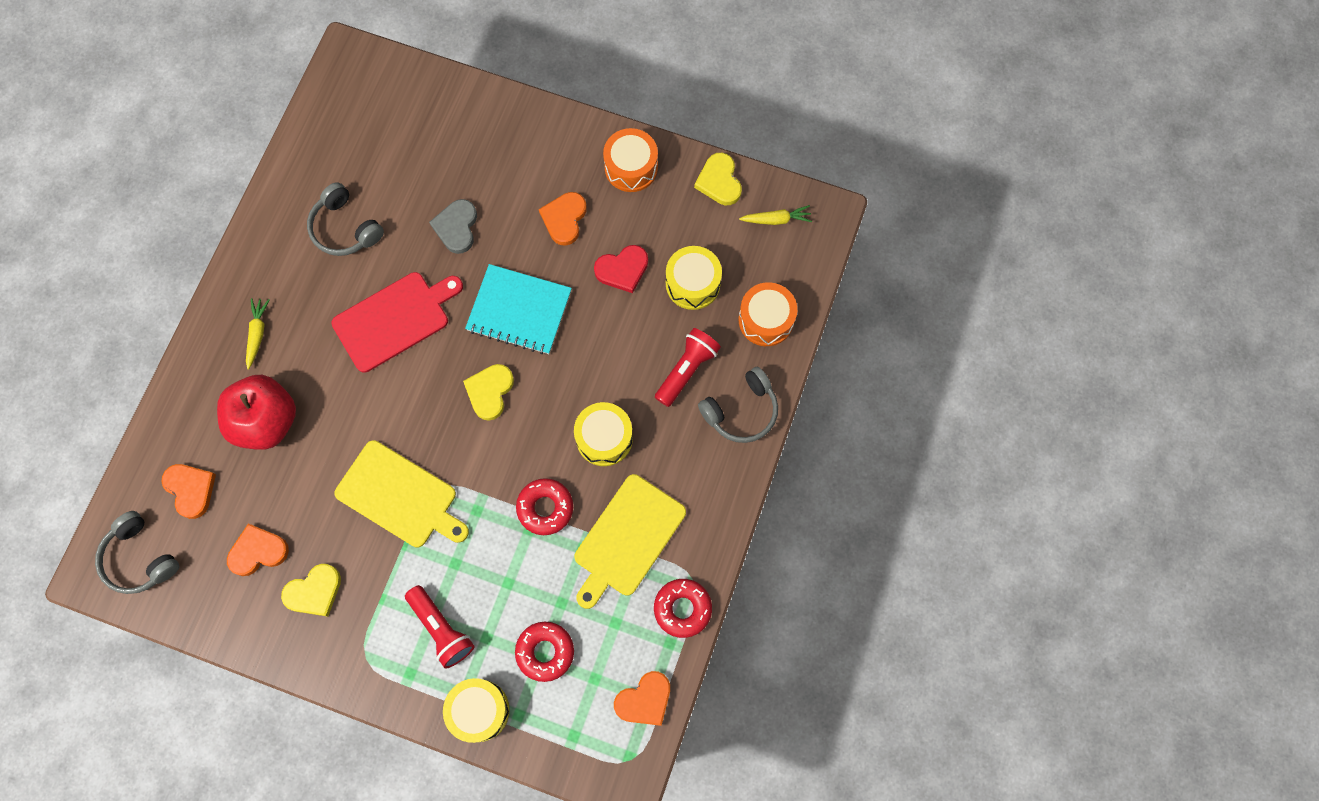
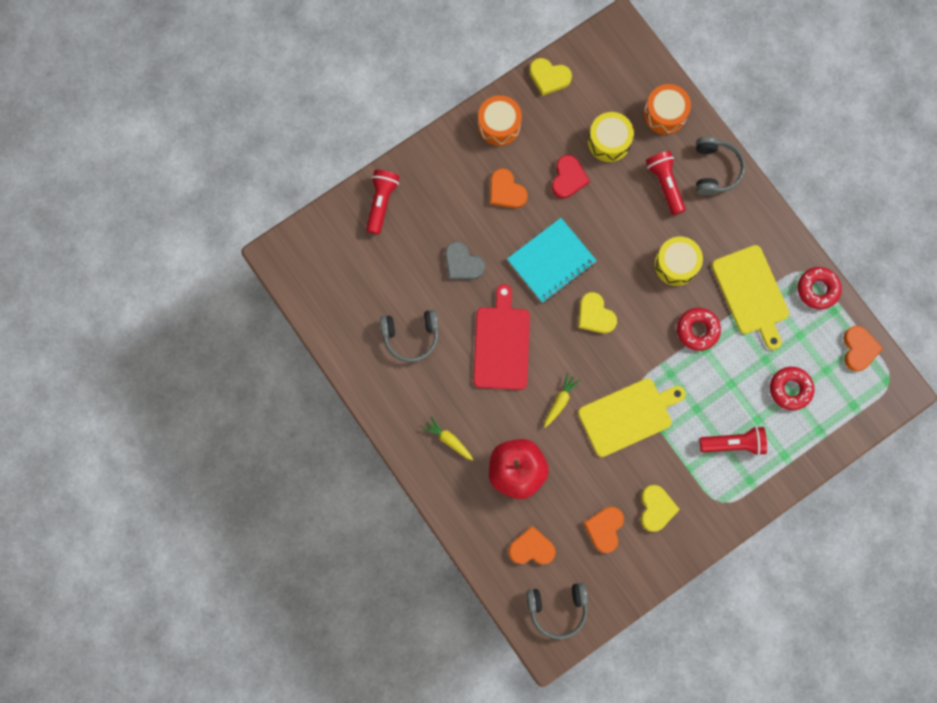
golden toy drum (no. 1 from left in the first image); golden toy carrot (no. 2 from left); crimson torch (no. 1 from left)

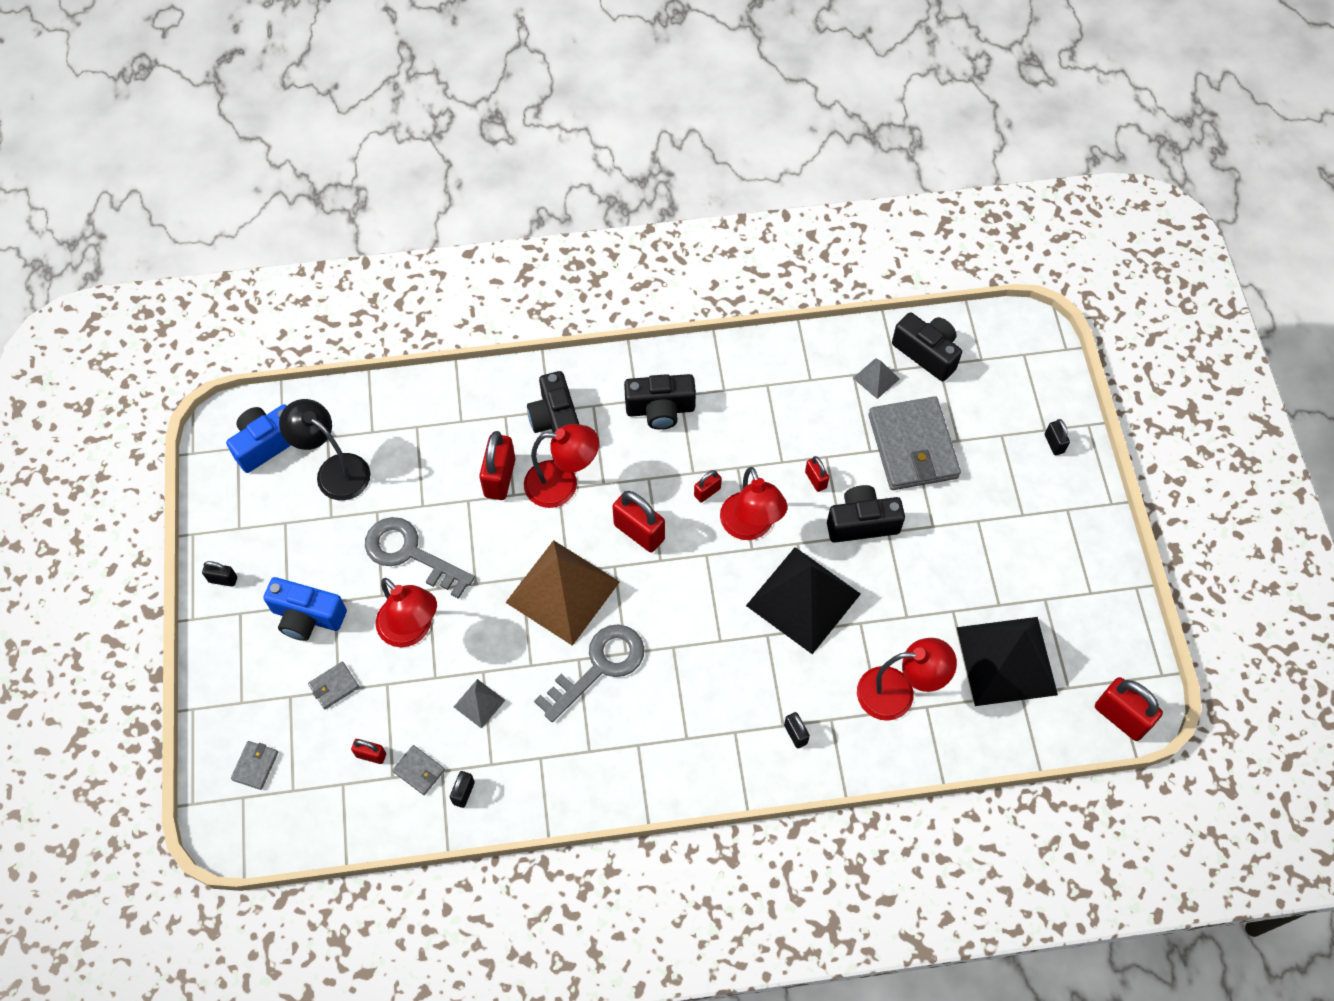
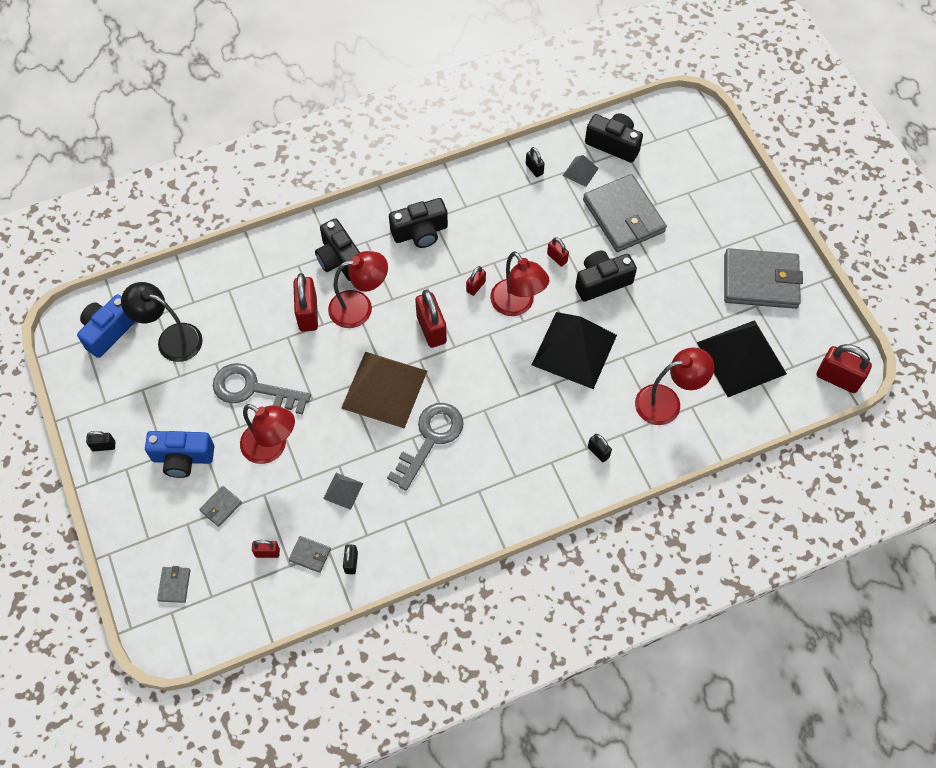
crimson lock (no. 3 from left); jet-black lock (no. 3 from left); ash-grey wallet (no. 5 from left)

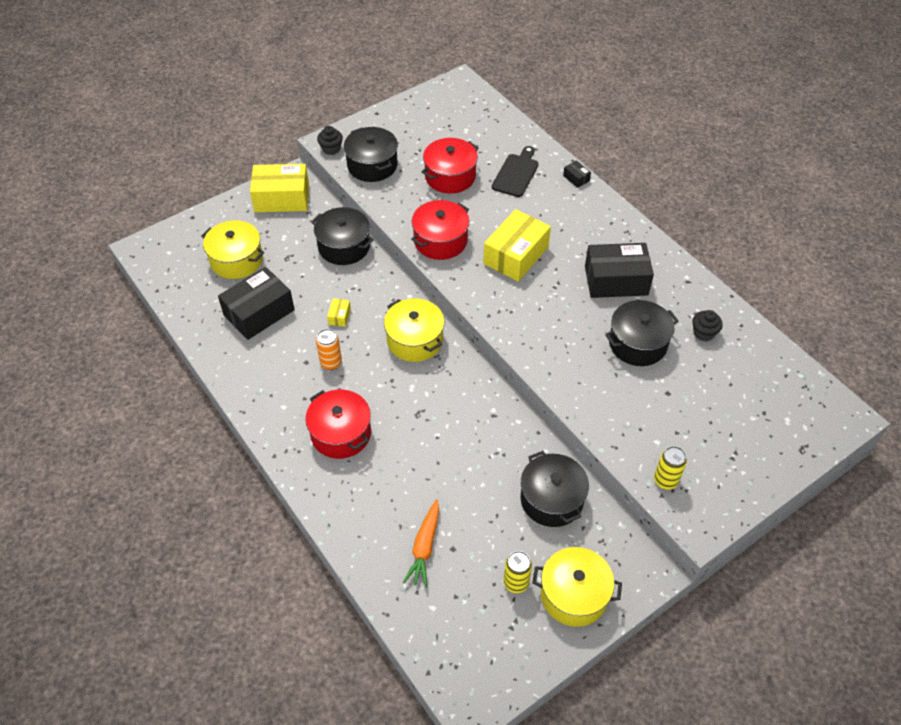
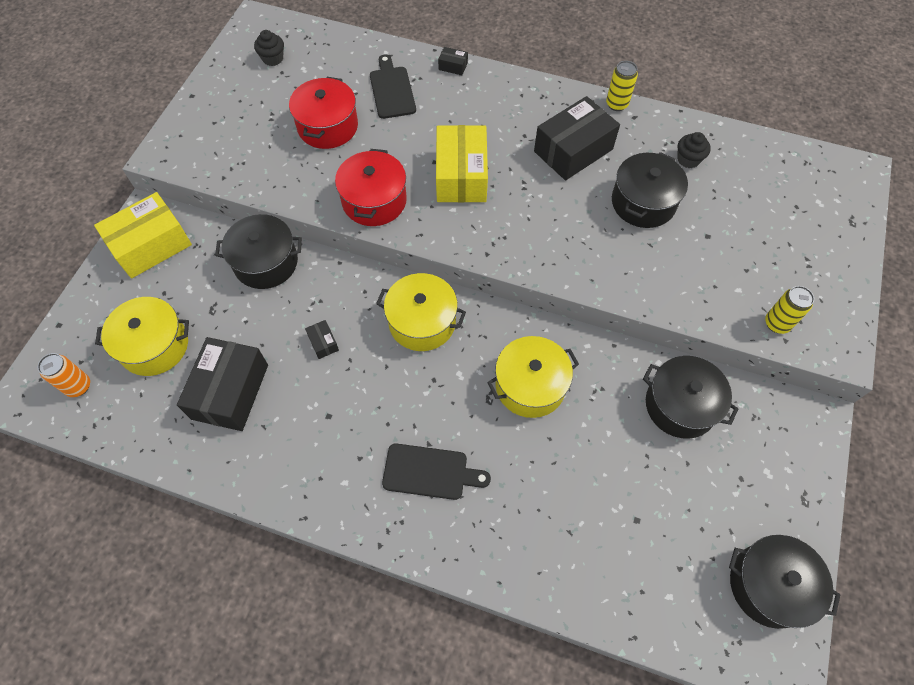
jet-black chopping board (no. 2 from left); bright orange soda can; jet-black fairy cake (no. 1 from left); jet-black package (no. 2 from left); jet-black cooking pot (no. 4 from left); bright orange toy carrot; golden soda can (no. 1 from left); golden cooking pot (no. 3 from left)

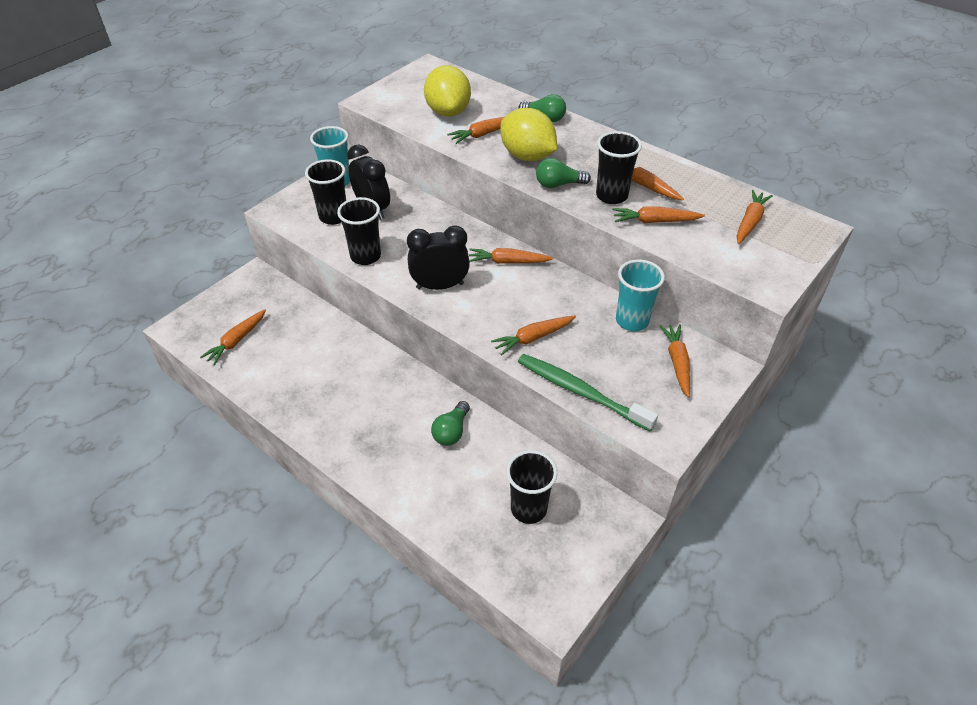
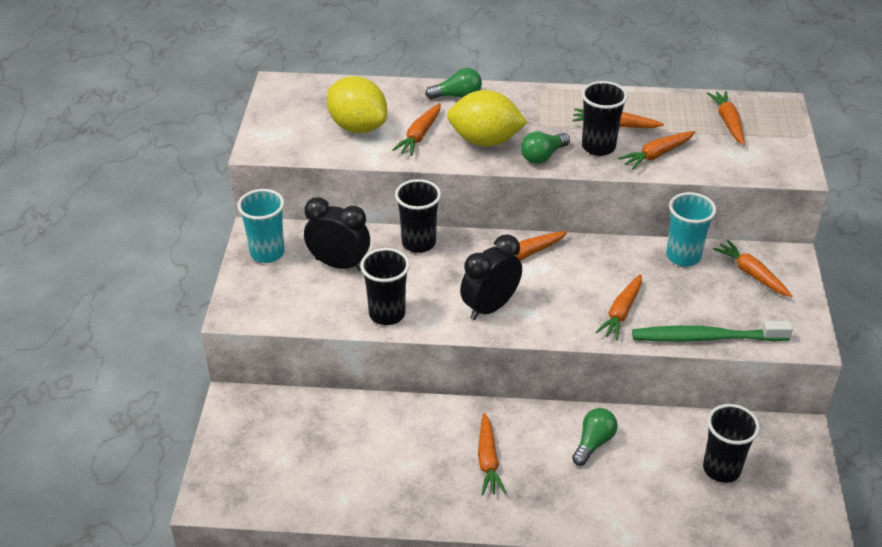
bright orange toy carrot (no. 2 from left); jet-black cup (no. 2 from left); green light bulb (no. 3 from left)

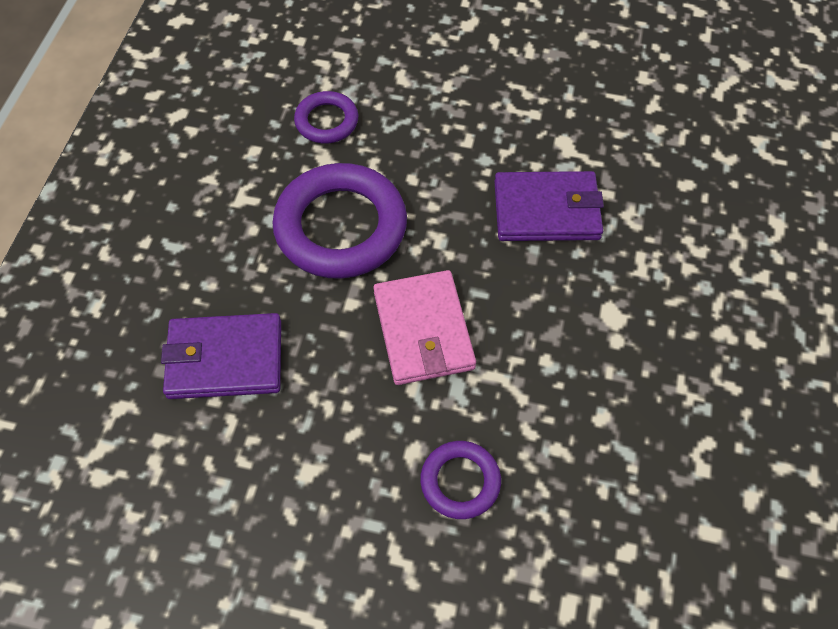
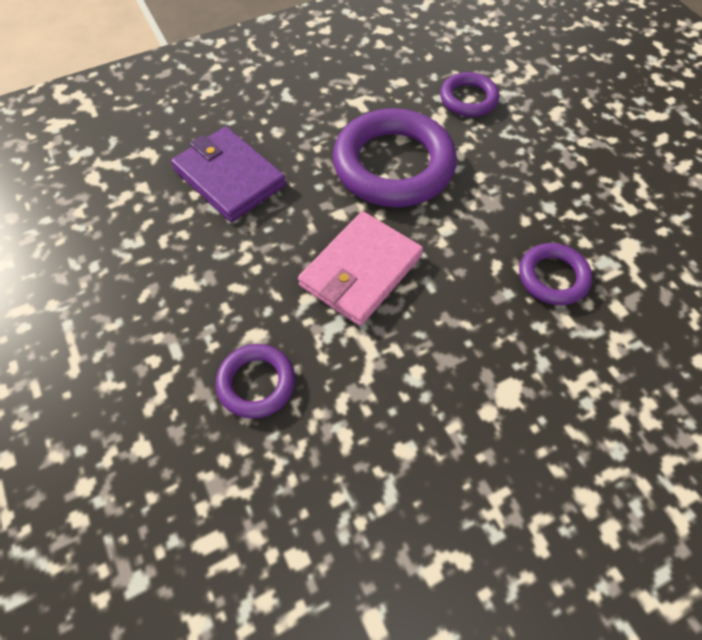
violet hoop (no. 4 from left)

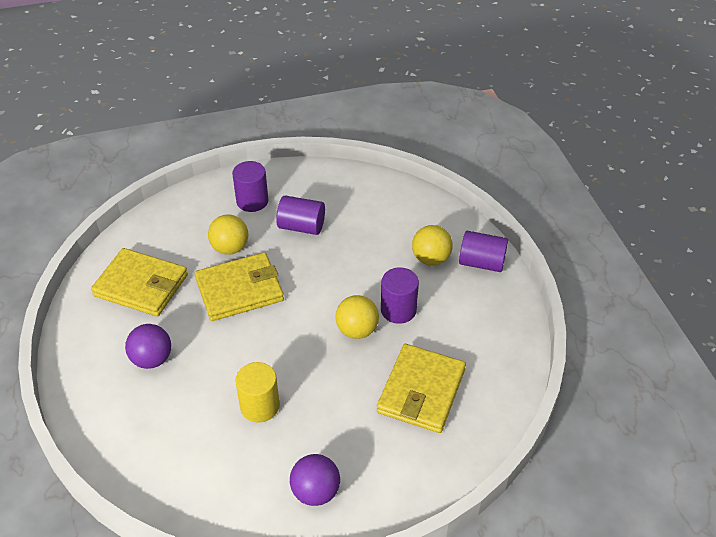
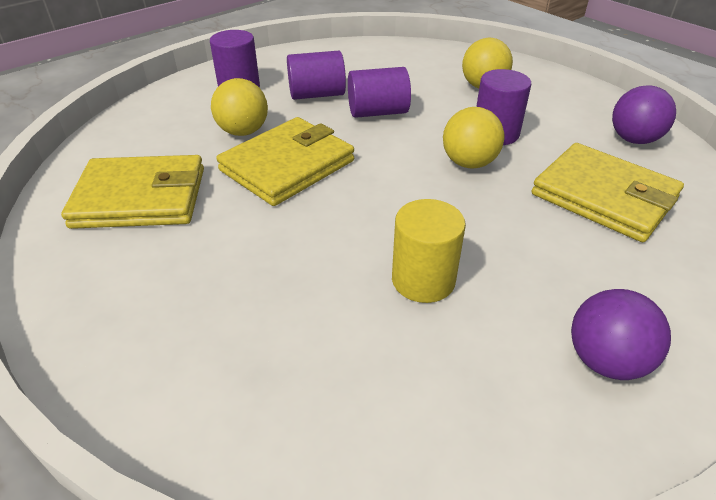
violet play ball (no. 2 from left); golden wallet (no. 3 from left); violet cylinder shape (no. 3 from left)

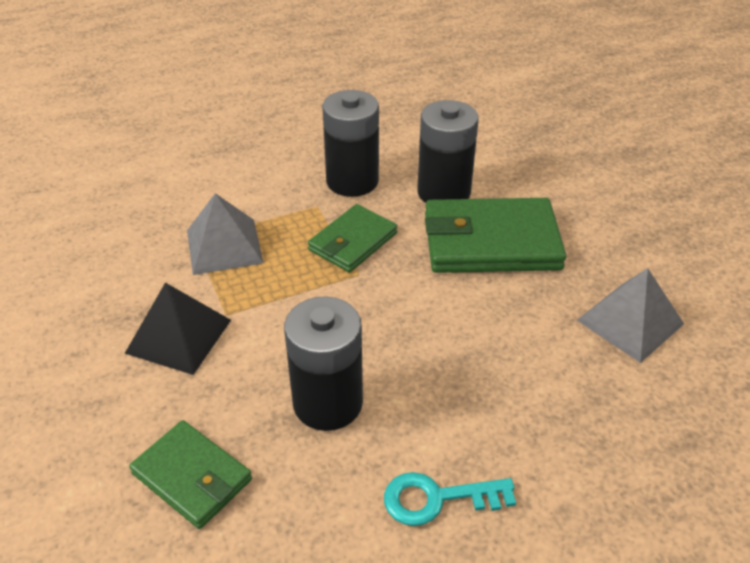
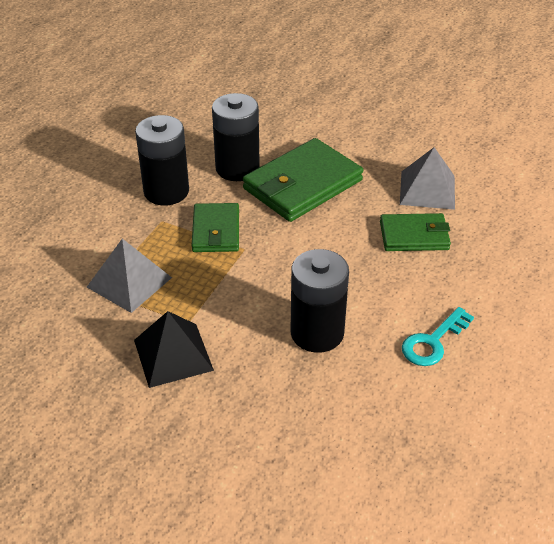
green wallet (no. 3 from left)

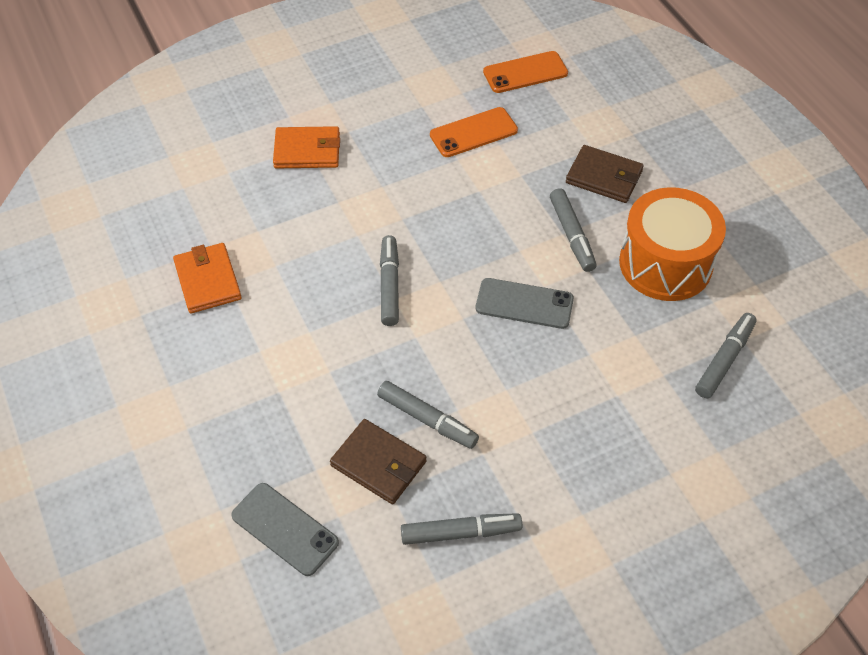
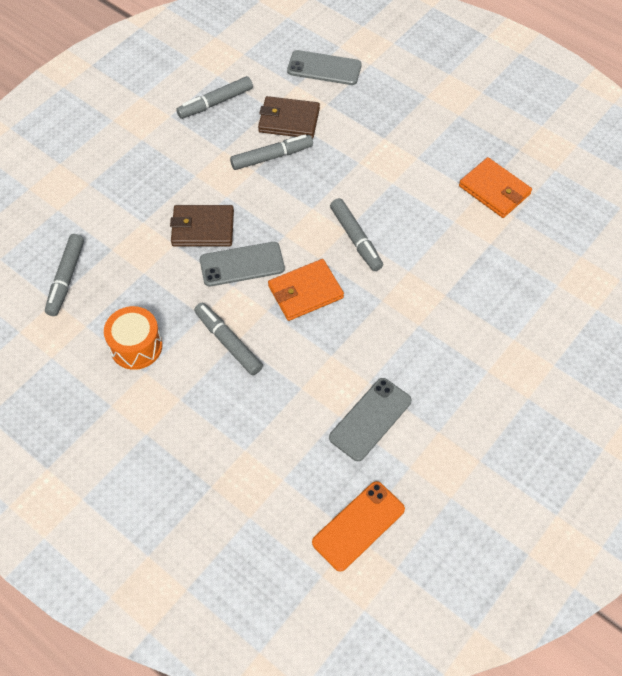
bright orange wallet (no. 1 from left); ash-grey felt pen (no. 4 from left); ash-grey phone (no. 3 from left); brown wallet (no. 1 from left); bright orange toy drum

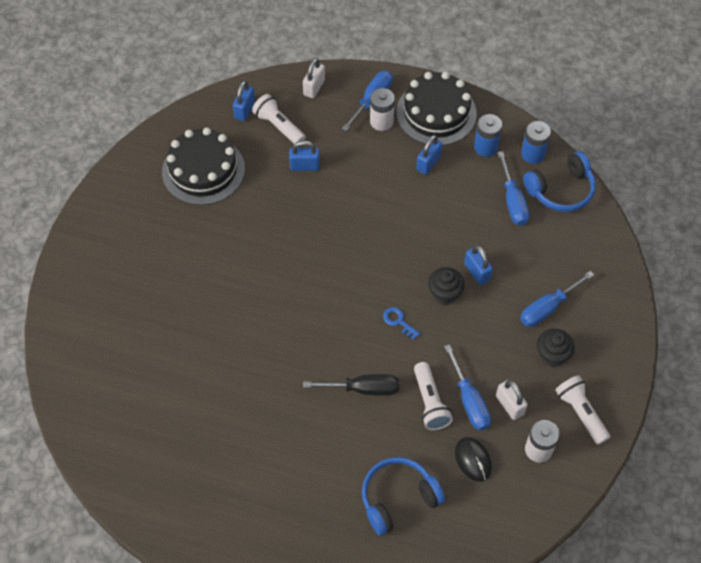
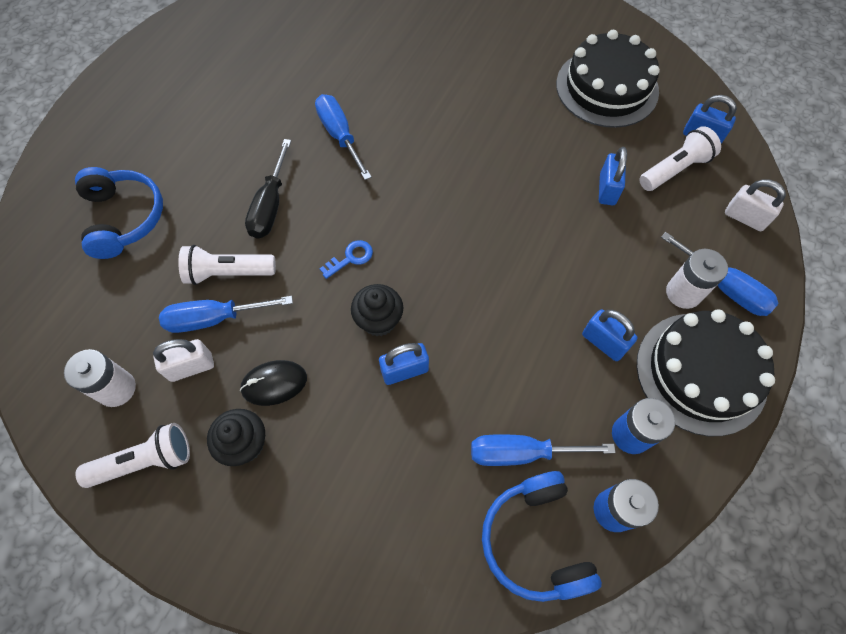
jet-black mouse; blue flat screwdriver (no. 2 from left)

